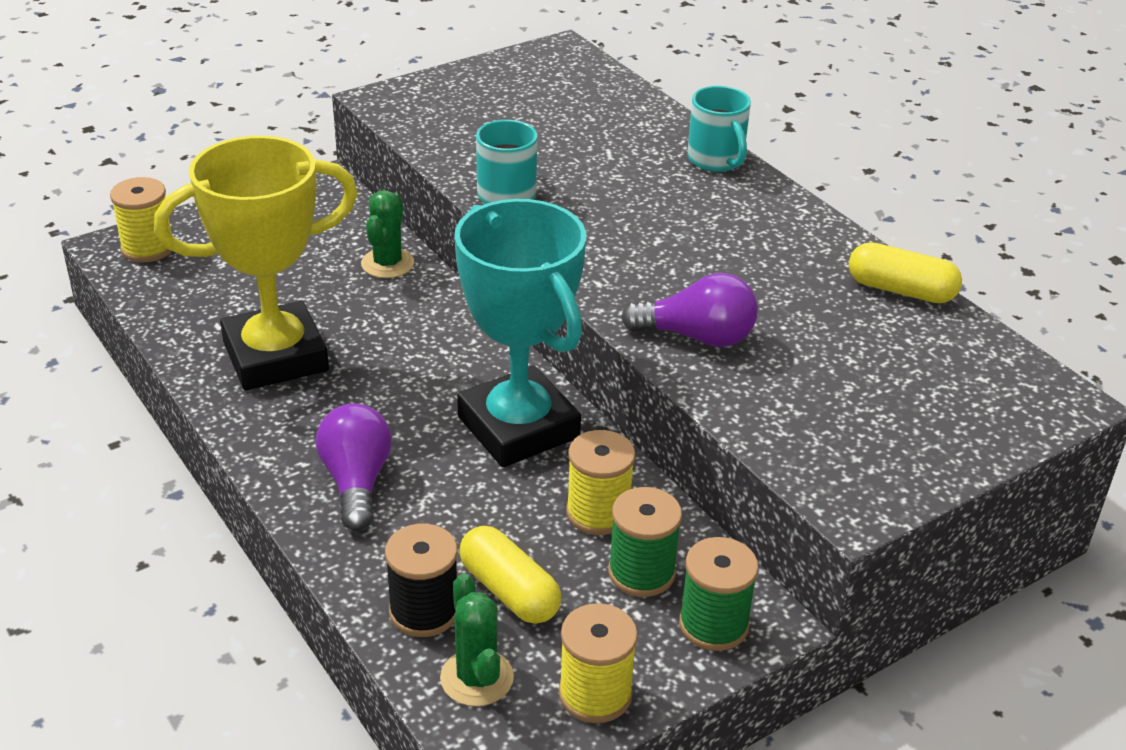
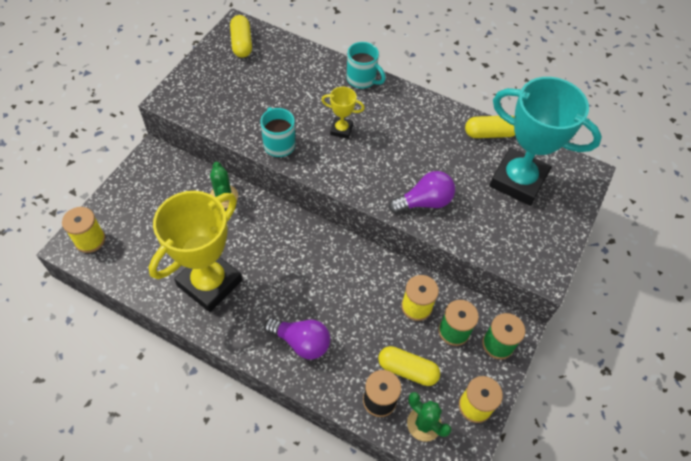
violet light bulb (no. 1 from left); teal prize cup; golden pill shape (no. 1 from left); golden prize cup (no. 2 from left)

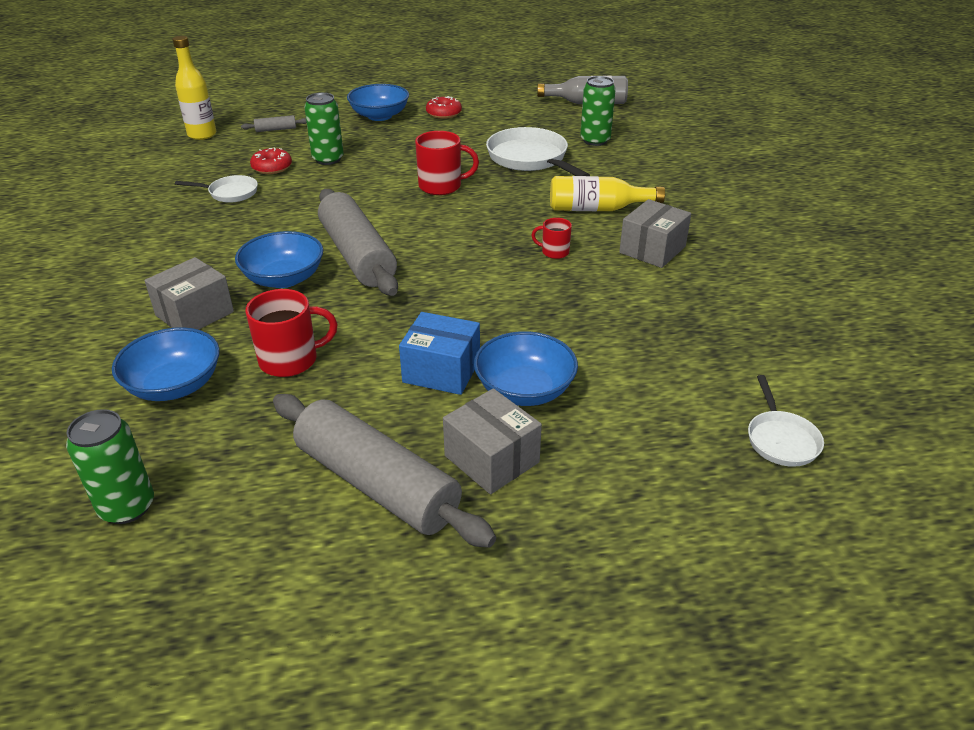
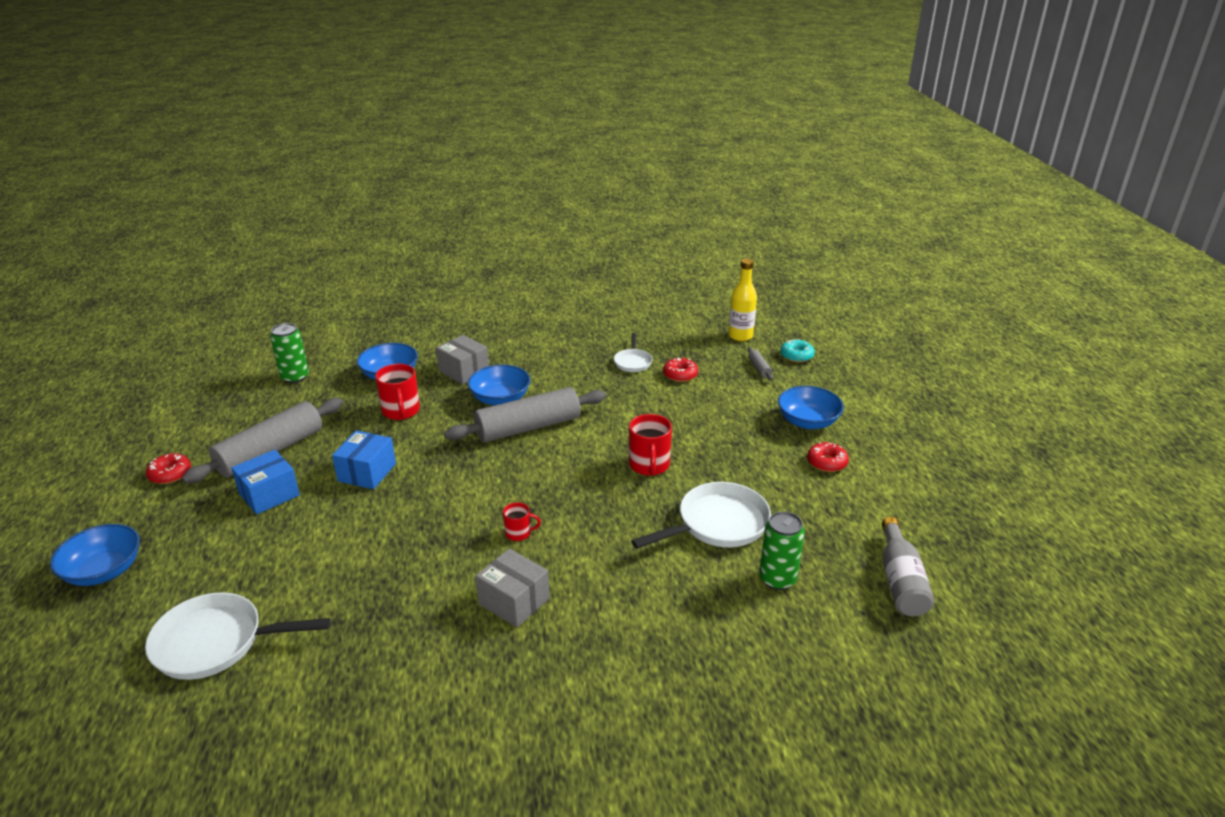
green soda can (no. 2 from left in the first image); blue package (no. 1 from left); blue bowl (no. 1 from left); crimson mug (no. 2 from left); golden drink bottle (no. 2 from left in the first image); white skillet (no. 1 from left); crimson donut (no. 1 from left); teal donut

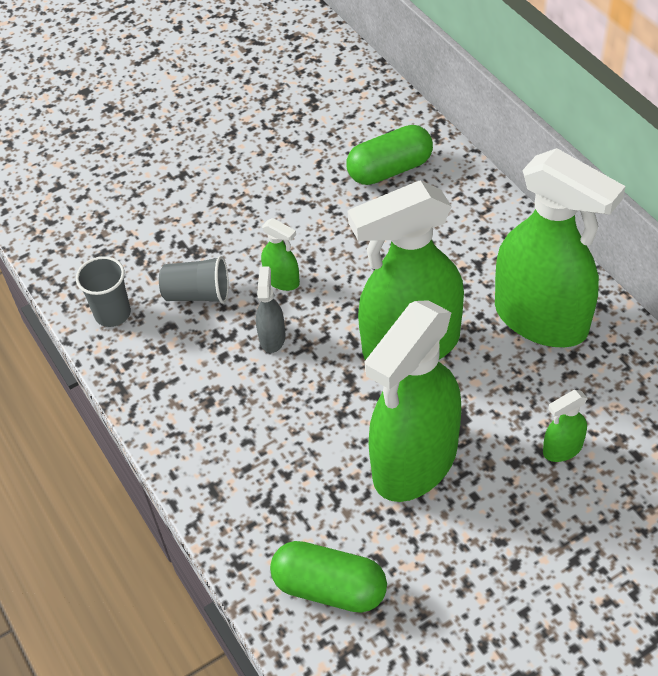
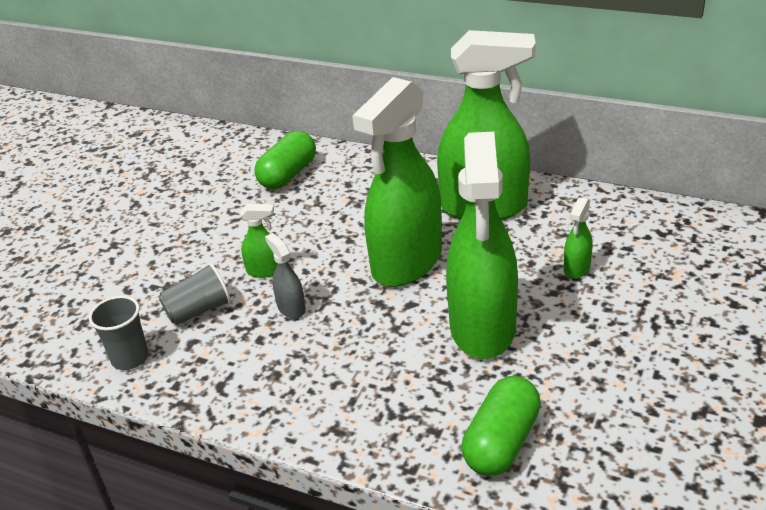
green pill shape (no. 2 from left)

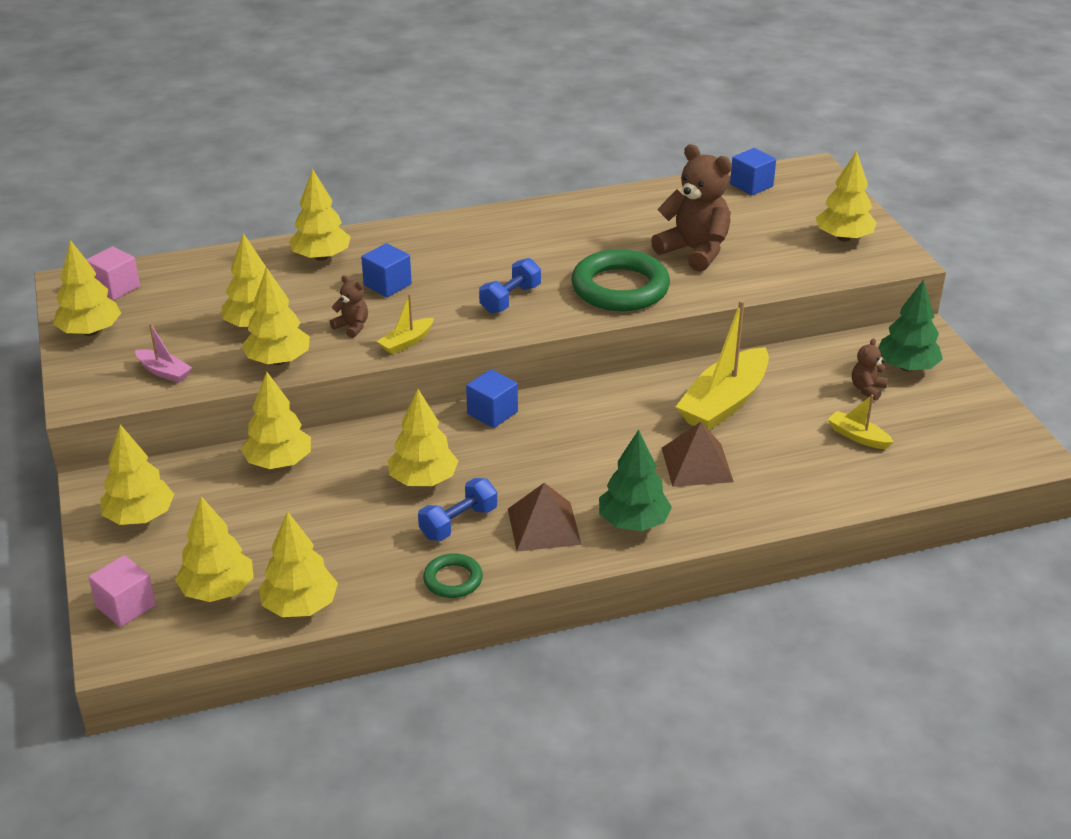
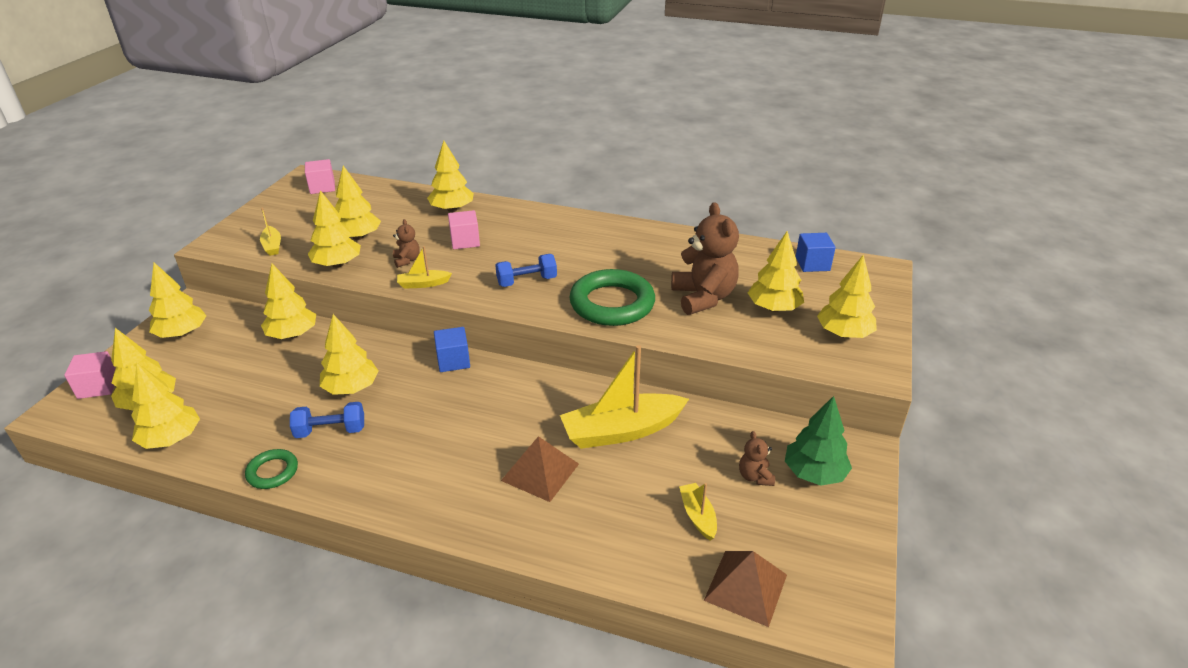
golden toy tree (no. 9 from left); golden toy boat (no. 1 from left); pink block (no. 3 from left); brown pyramid shape (no. 2 from left); green toy tree (no. 1 from left in the first image); brown teddy bear (no. 3 from left)

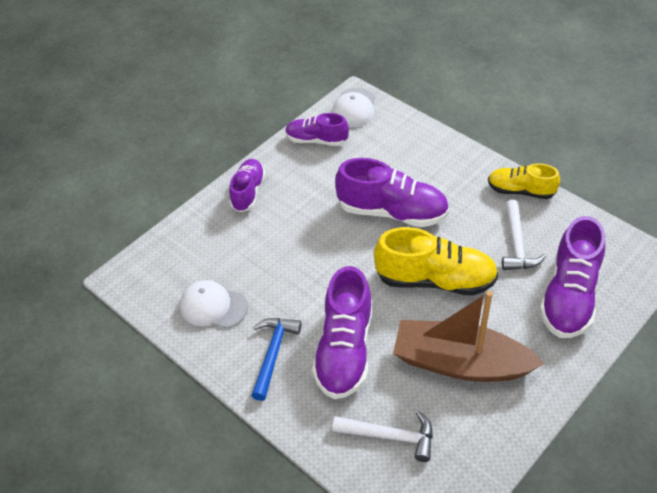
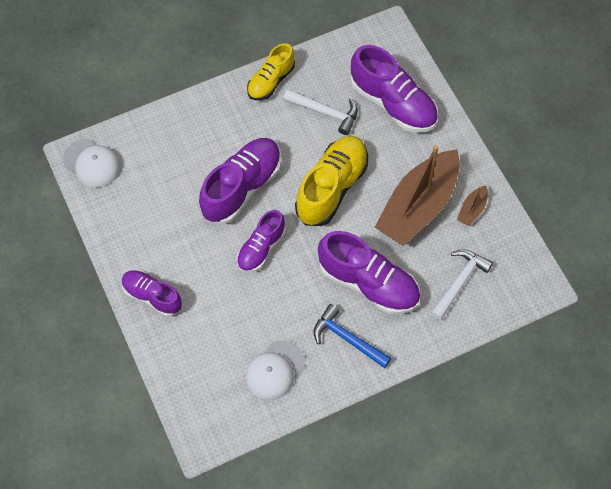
violet shoe (no. 3 from left); brown toy boat (no. 2 from left)

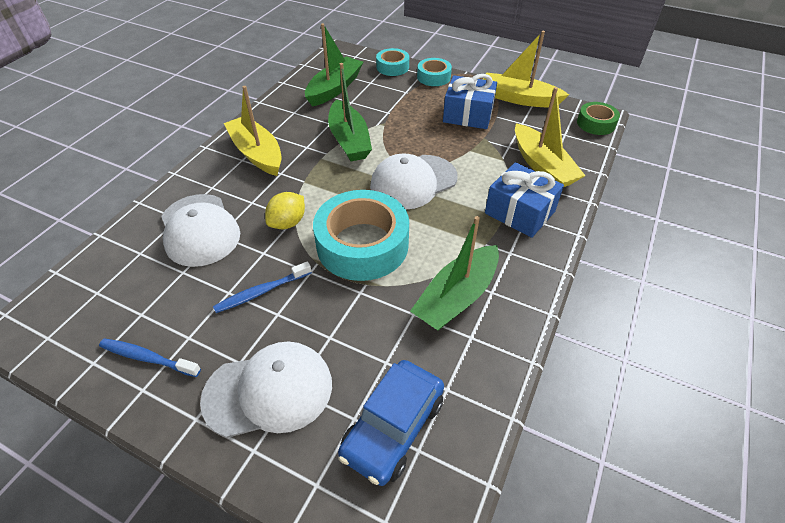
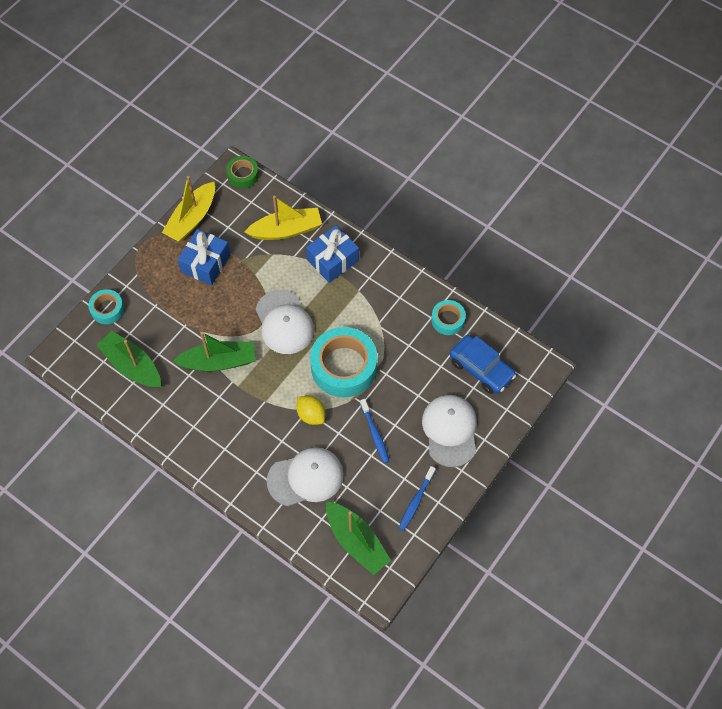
golden toy boat (no. 1 from left in the first image); green toy boat (no. 3 from left); teal roll of tape (no. 3 from left)

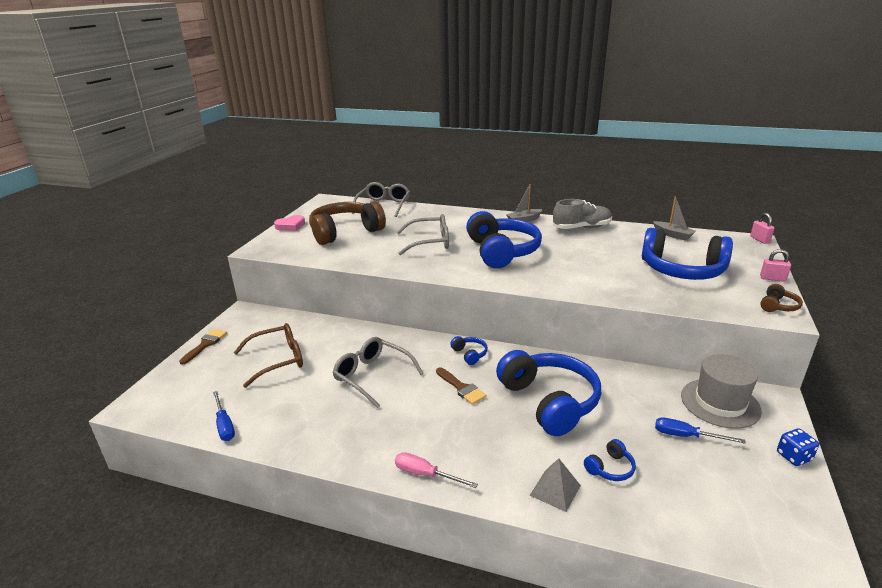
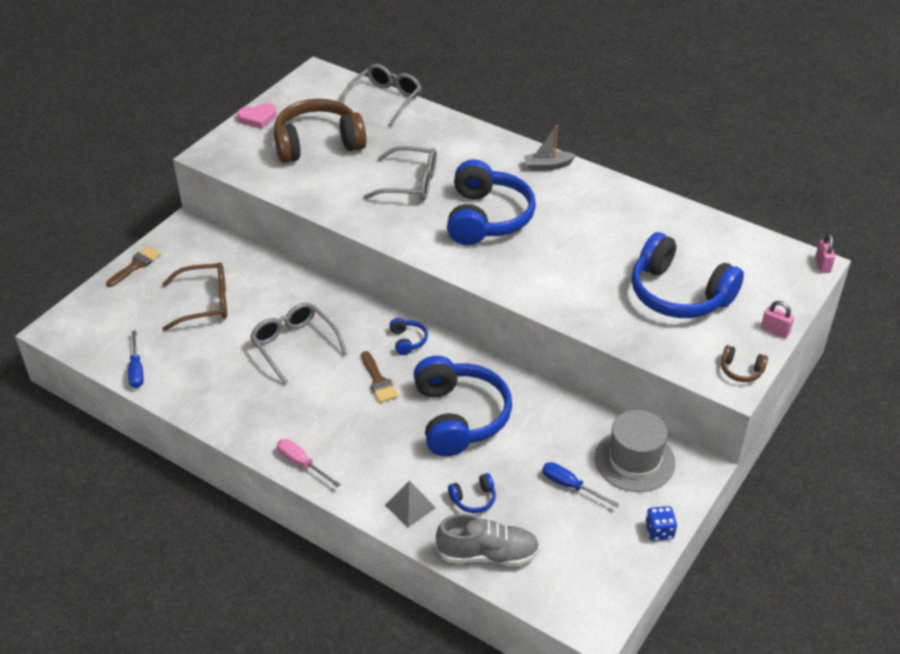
ash-grey shoe; ash-grey toy boat (no. 2 from left in the first image); brown headphones (no. 2 from left)

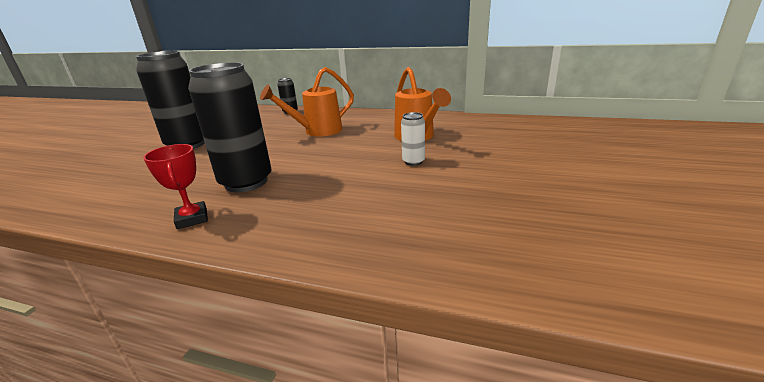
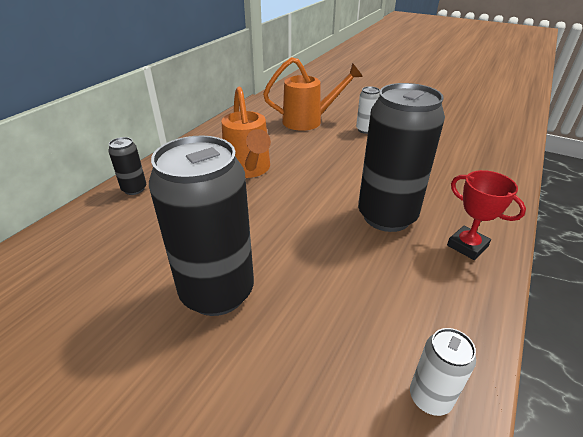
crimson prize cup; white soda can (no. 2 from left)

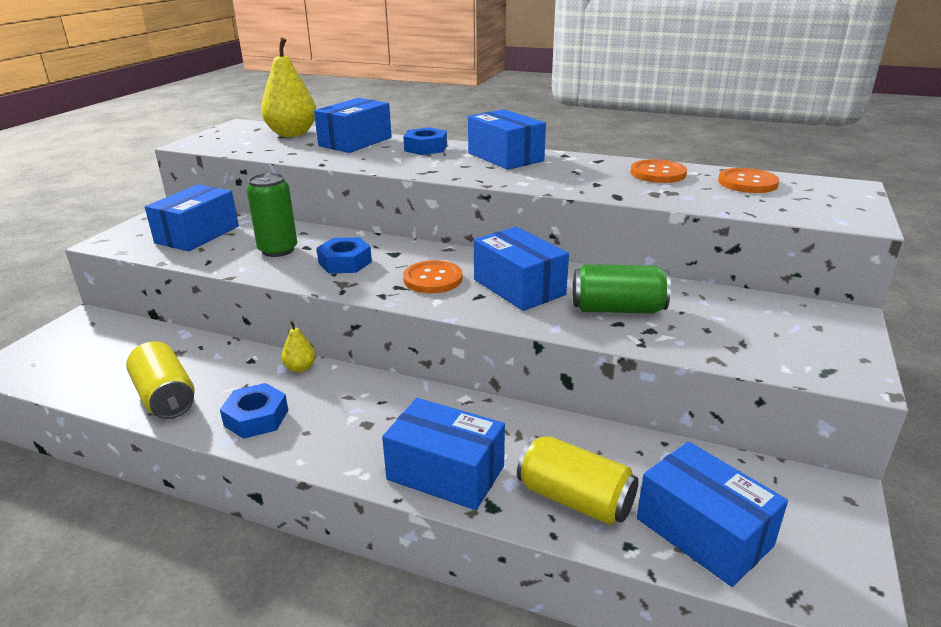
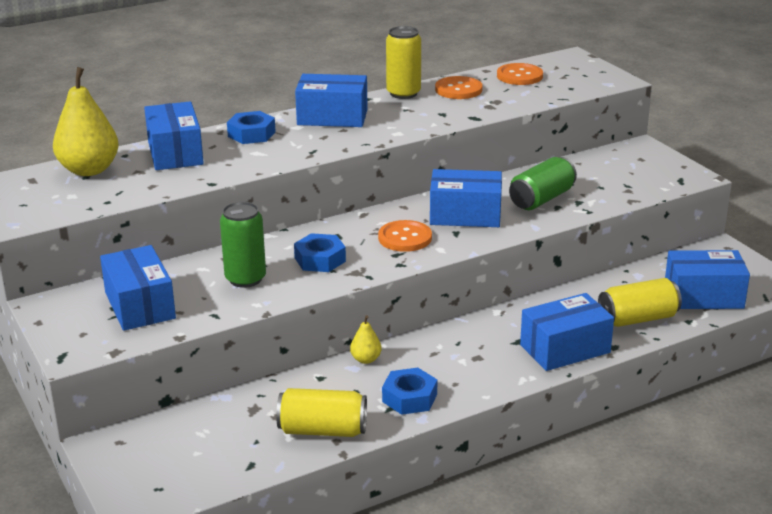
golden soda can (no. 2 from left)

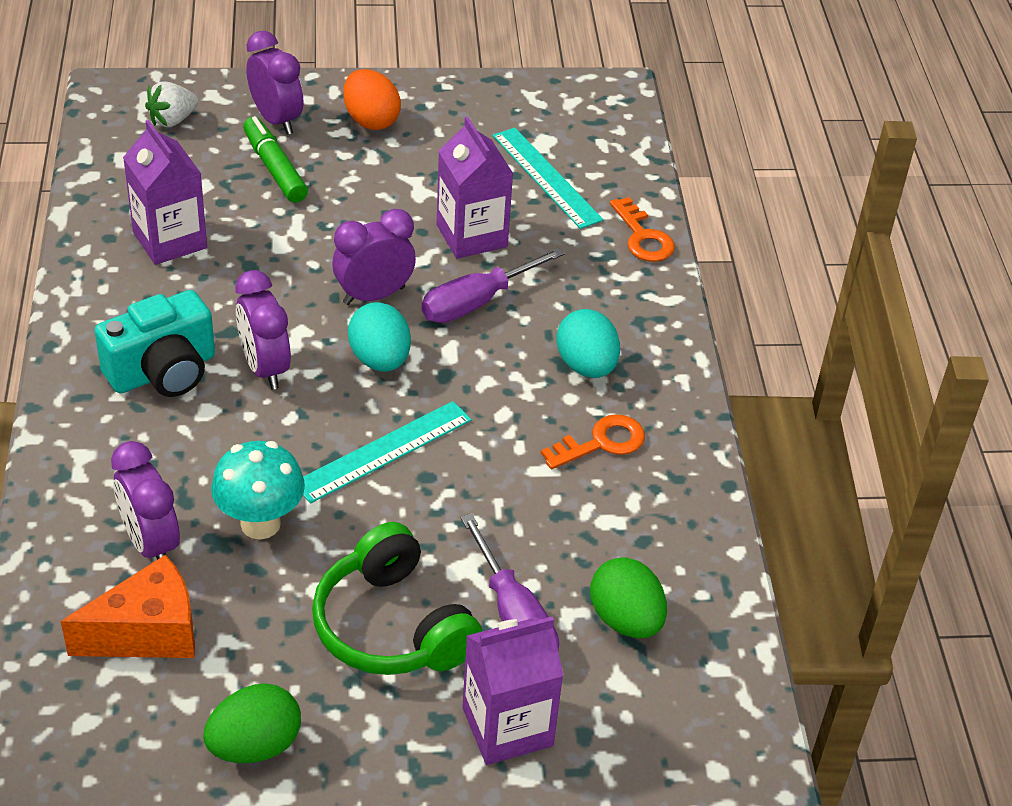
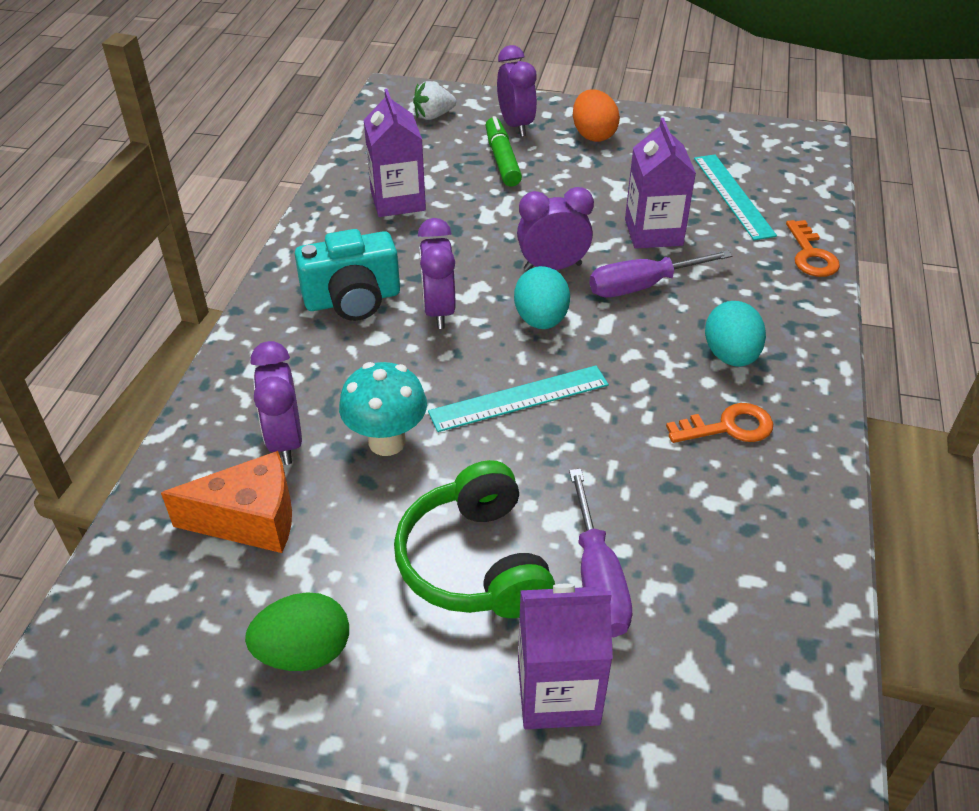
green egg (no. 2 from left in the first image)

